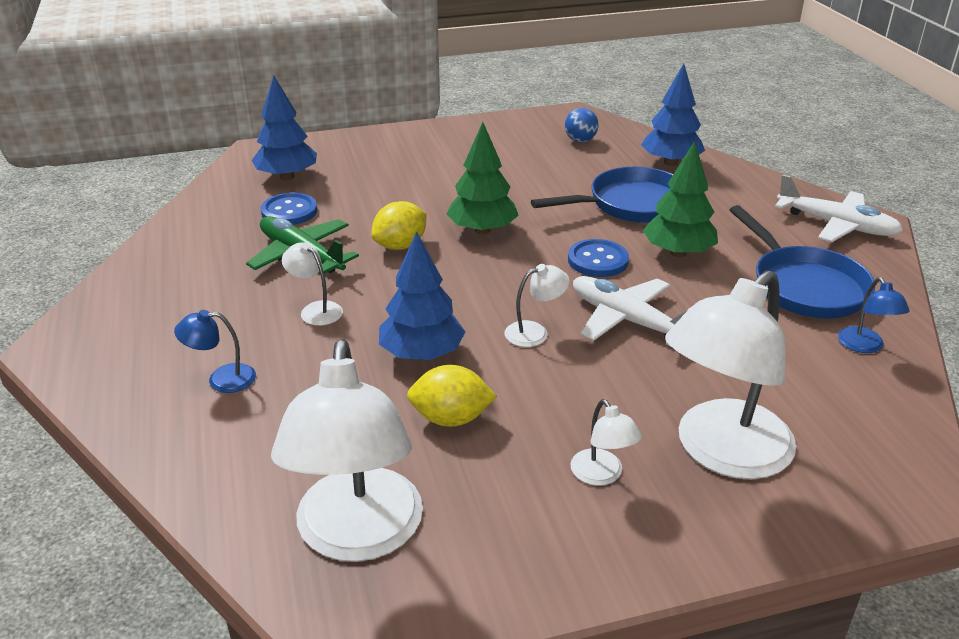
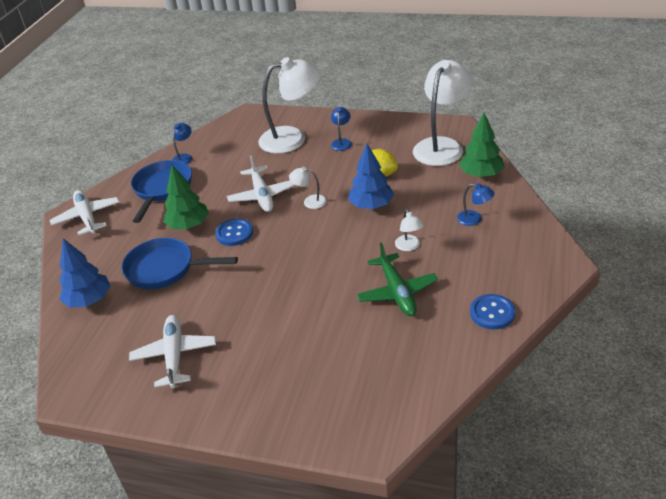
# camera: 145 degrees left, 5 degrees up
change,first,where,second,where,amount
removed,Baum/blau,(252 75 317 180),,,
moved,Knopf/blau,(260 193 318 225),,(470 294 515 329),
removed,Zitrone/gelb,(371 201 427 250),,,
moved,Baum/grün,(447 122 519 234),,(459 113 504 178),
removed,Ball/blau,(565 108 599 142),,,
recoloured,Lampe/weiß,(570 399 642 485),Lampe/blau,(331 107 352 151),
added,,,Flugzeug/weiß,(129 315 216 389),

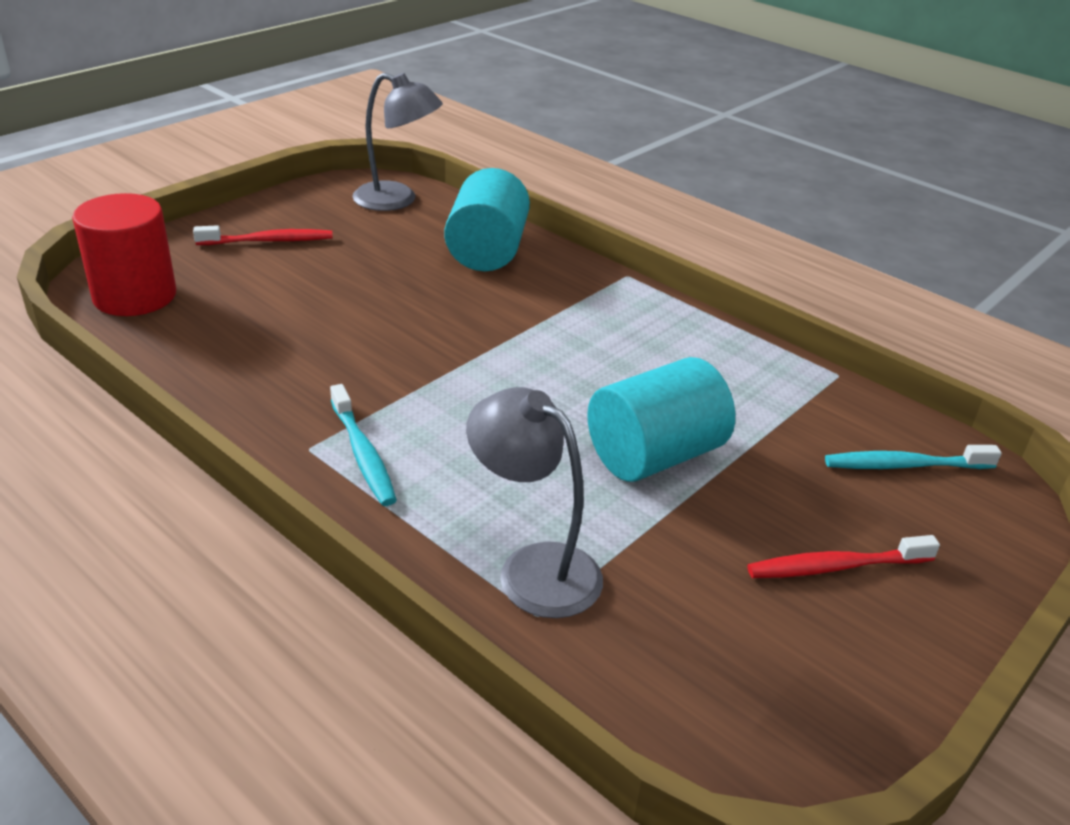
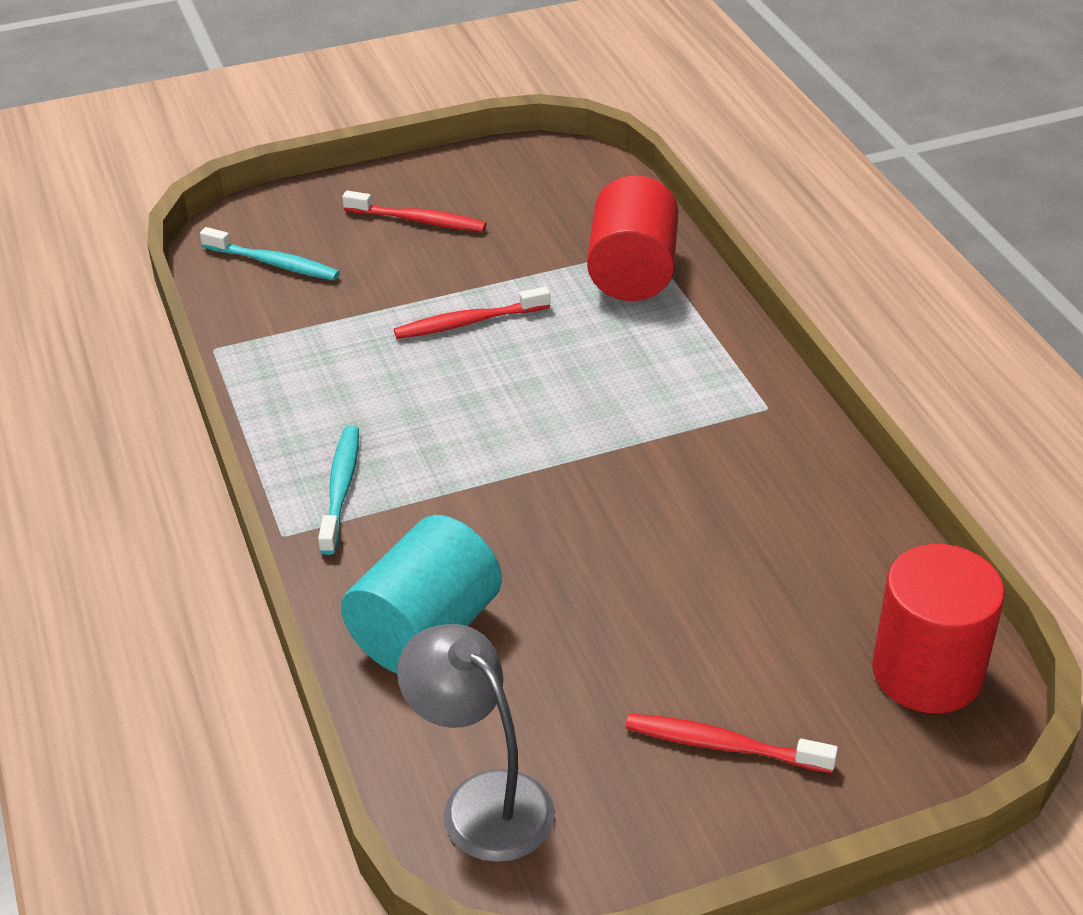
# camera: 150 degrees left, 5 degrees up
change,first,where,second,where,amount
moved,Zahnbürste/türkis,(330 384 397 506),,(318 425 359 555),
replaced,Lampe/grau,(466 387 603 618),Vollzylinder/rot,(587 175 678 301),
replaced,Vollzylinder/türkis,(587 357 735 482),Zahnbürste/rot,(394 287 550 339),

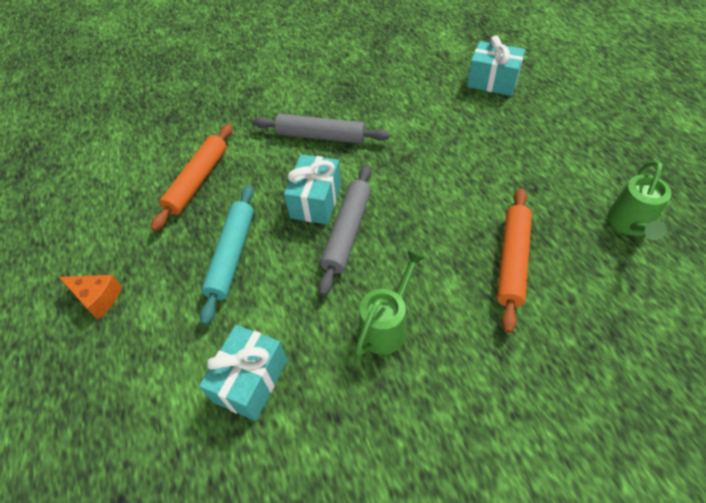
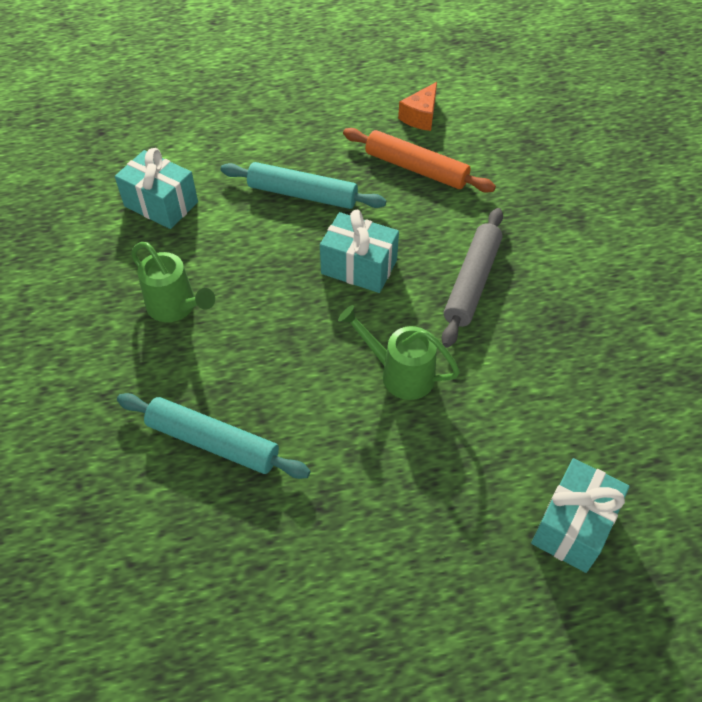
# camera: 95 degrees right, 0 degrees up
change,first,where,second,where,amount
moved,Käse/orange,(59 275 122 319),,(398 82 437 131),
removed,Nudelholz/grau,(318 165 371 296),,,
recoloured,Nudelholz/orange,(497 188 532 333),Nudelholz/türkis,(117 393 311 479),
moved,Gießkanne/grün,(608 160 671 240),,(338 305 460 400),

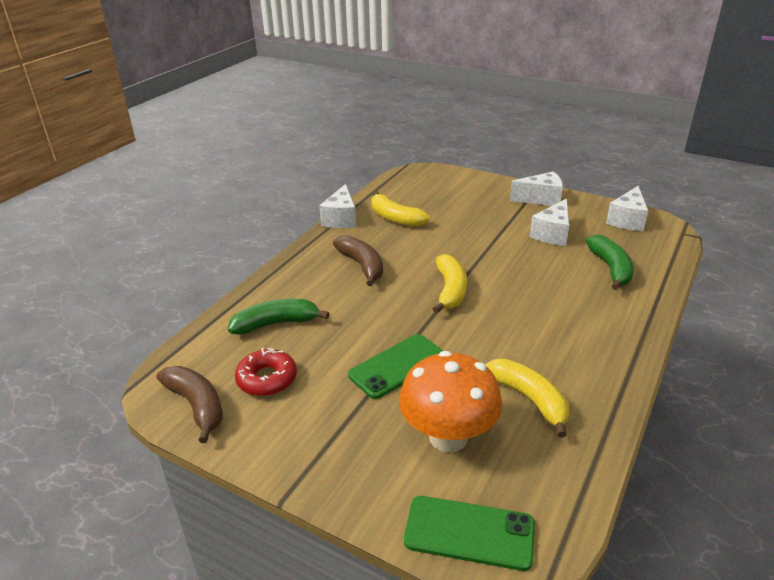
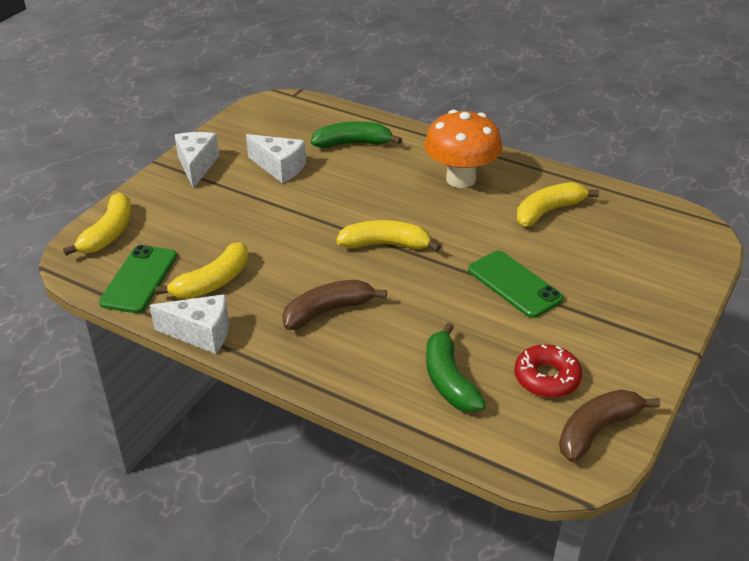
# camera: 90 degrees left, 5 degrees up
change,first,where,second,where,amount
moved,Pilz/orange,(399 351 502 453),,(424 110 502 188),
moved,Handy/grün,(404 496 535 571),,(99 245 177 313),
removed,Käse/weiß,(606 186 648 231),,,
added,,,Banane/gelb,(63 193 132 256),

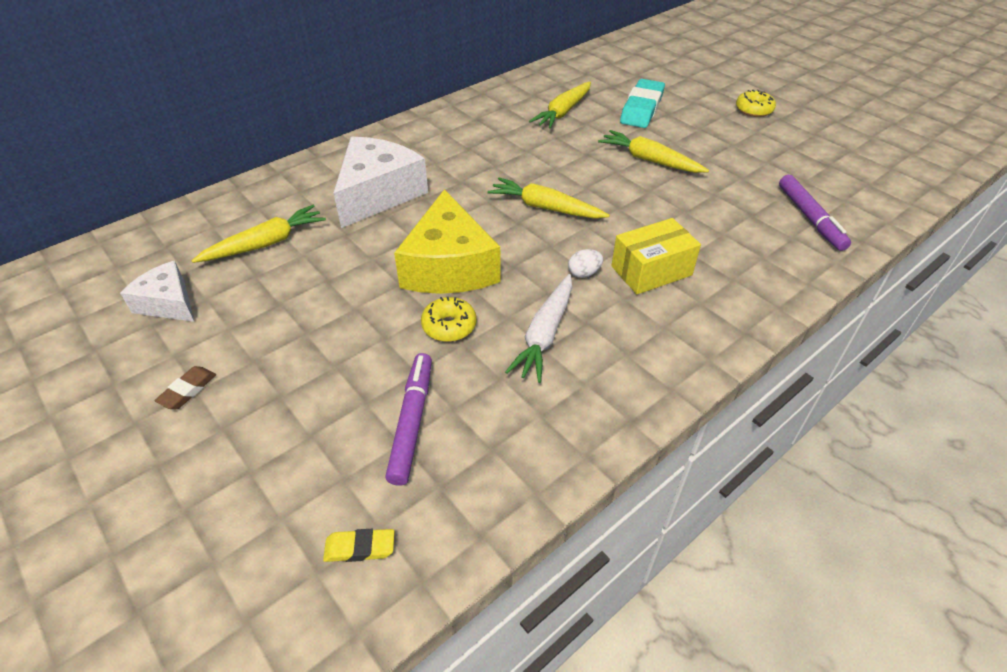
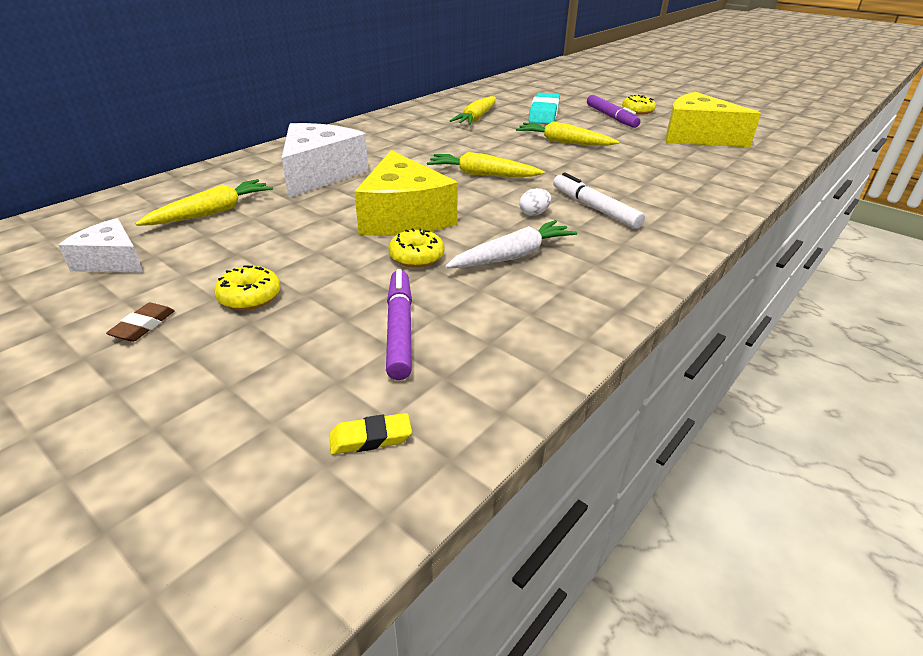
# camera: 10 degrees left, 10 degrees down
change,first,where,second,where,amount
turned,Karotte/weiß,(505 274 572 383),,(445 220 577 268),135 degrees counterclockwise
replaced,Schachtel/gelb,(611 218 701 294),Filzstift/weiß,(553 172 645 229),
moved,Filzstift/lila,(779 175 851 251),,(587 95 640 128),
added,,,Donut/gelb,(214 265 281 310),
added,,,Käse/gelb,(666 92 761 147),

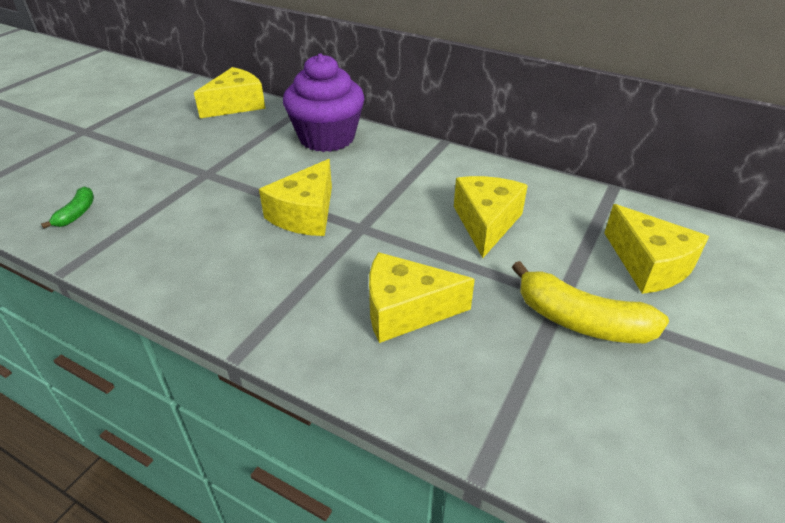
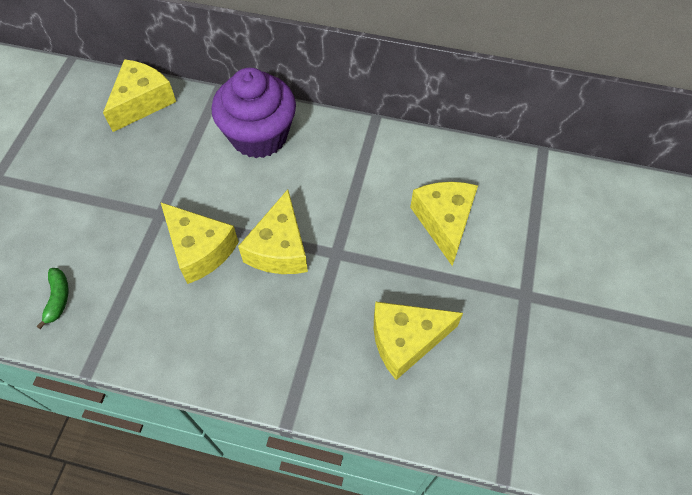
# camera: 15 degrees left, 20 degrees up
change,first,where,second,where,amount
removed,Banane/gelb,(512 261 669 343),,,
moved,Käse/gelb,(604 204 709 294),,(161 203 239 284),

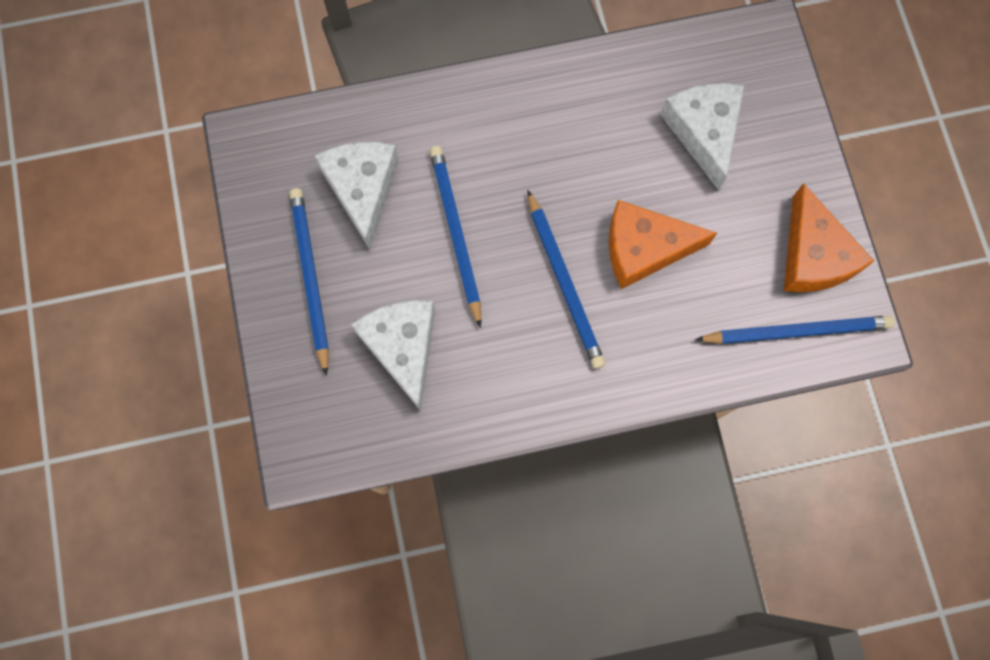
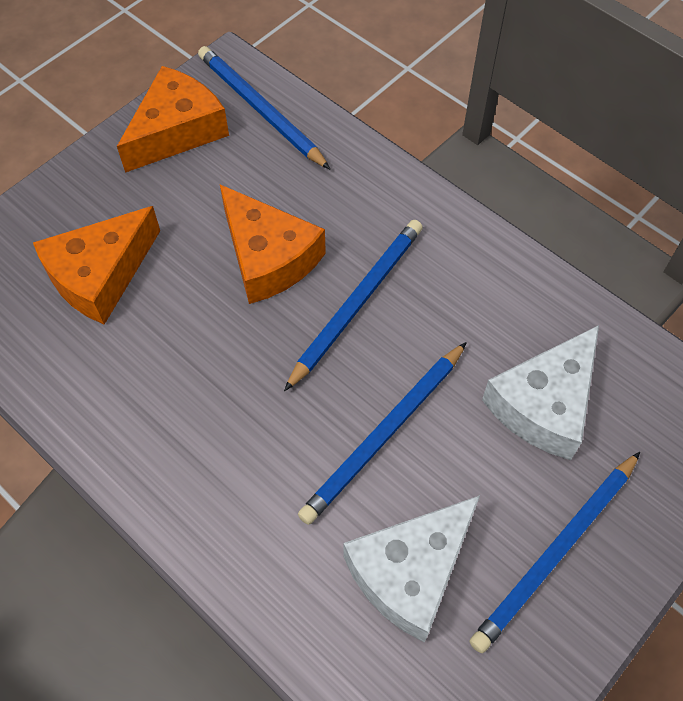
# camera: 125 degrees left, 15 degrees down
change,first,where,second,where,amount
recoloured,Käse/weiß,(660 83 744 191),Käse/orange,(33 206 160 325),

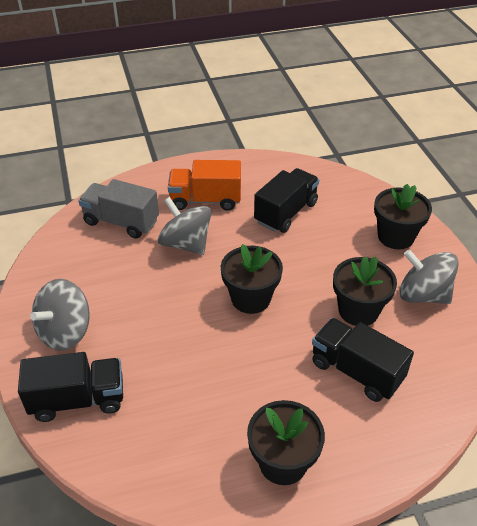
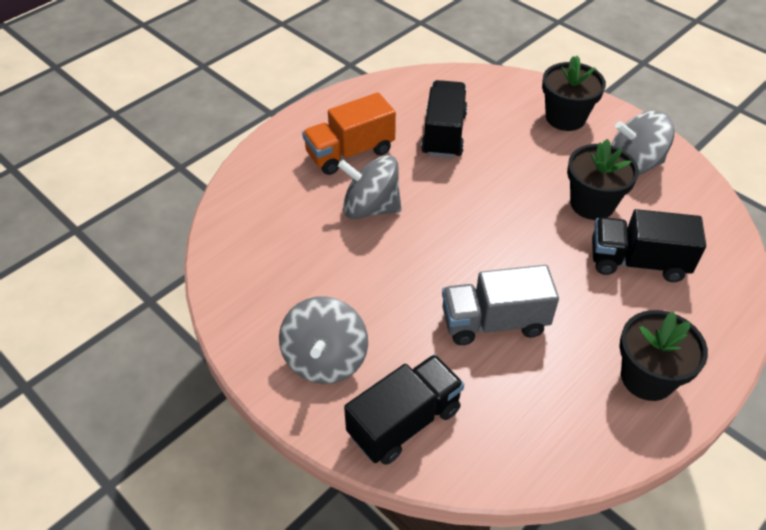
# camera: 30 degrees left, 5 degrees up
change,first,where,second,where,amount
moved,Lastwagen/grau,(78 179 159 239),,(442 265 559 345),
removed,Blumentopf/schwarz,(221 244 283 314),,,

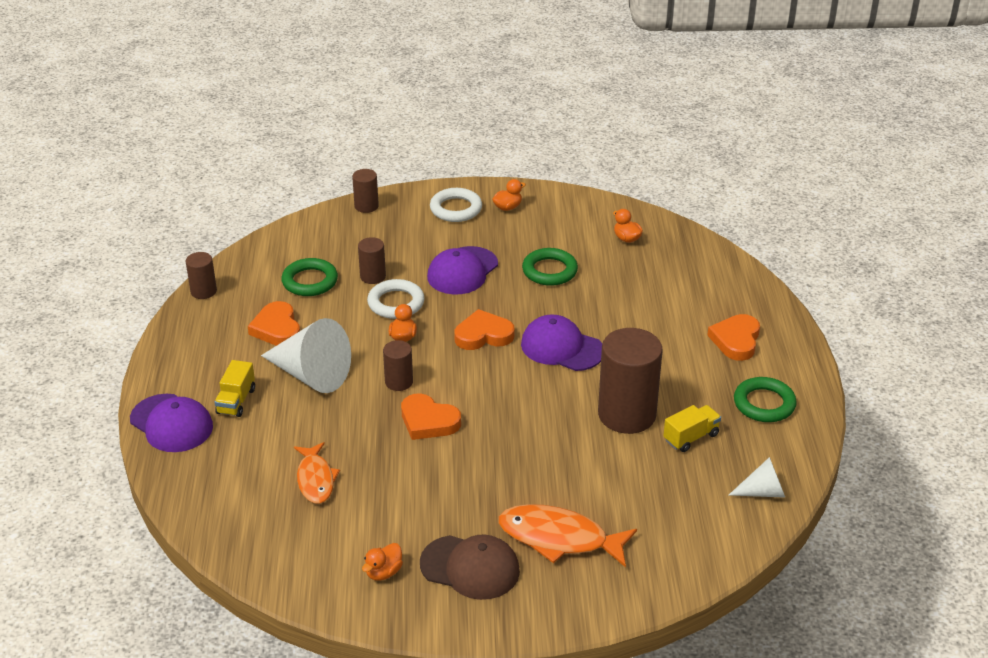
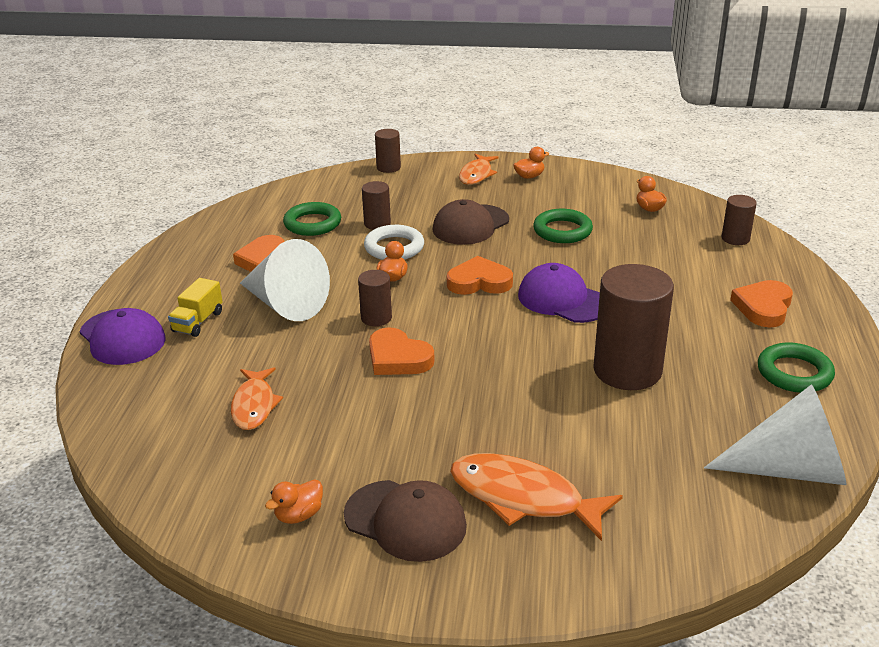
# camera: 10 degrees right, 5 degrees down
change,first,where,second,where,amount
moved,Vollzylinder/braun,(186 252 217 299),,(722 195 757 245),
recoloured,Kappe/lila,(427 246 498 295),Kappe/braun,(433 199 509 245),
replaced,Ring/weiß,(430 188 482 222),Fisch/orange,(459 154 498 185),
removed,Lastwagen/gelb,(663 405 721 452),,,
resized,Kegel/weiß,(729 457 785 498),,(704 385 846 485),x1.89

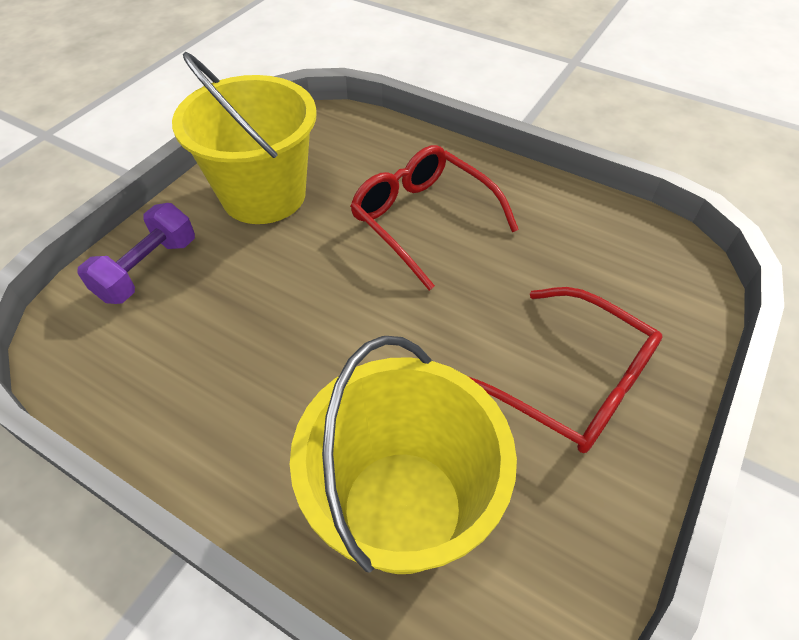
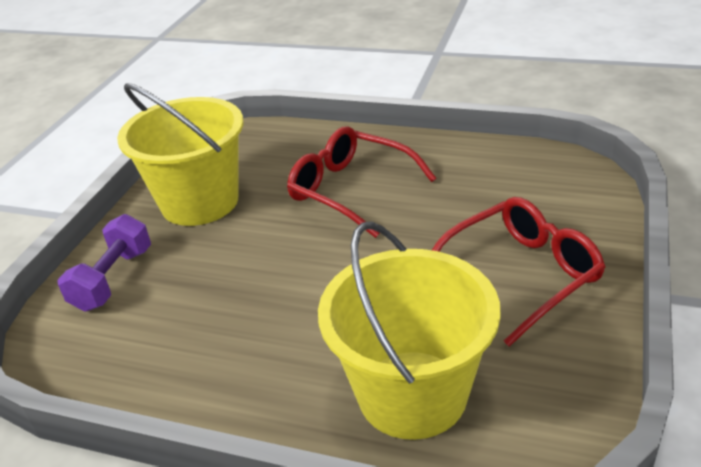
# camera: 10 degrees left, 15 degrees down
change,first,where,second,where,amount
turned,Brille/rot,(468 287 663 453),,(432 197 606 347),60 degrees counterclockwise

